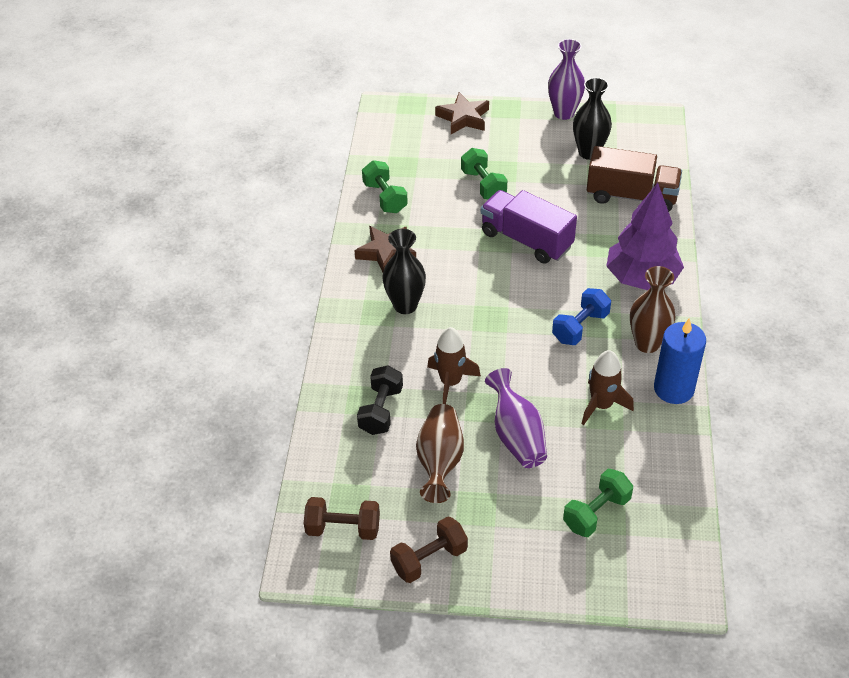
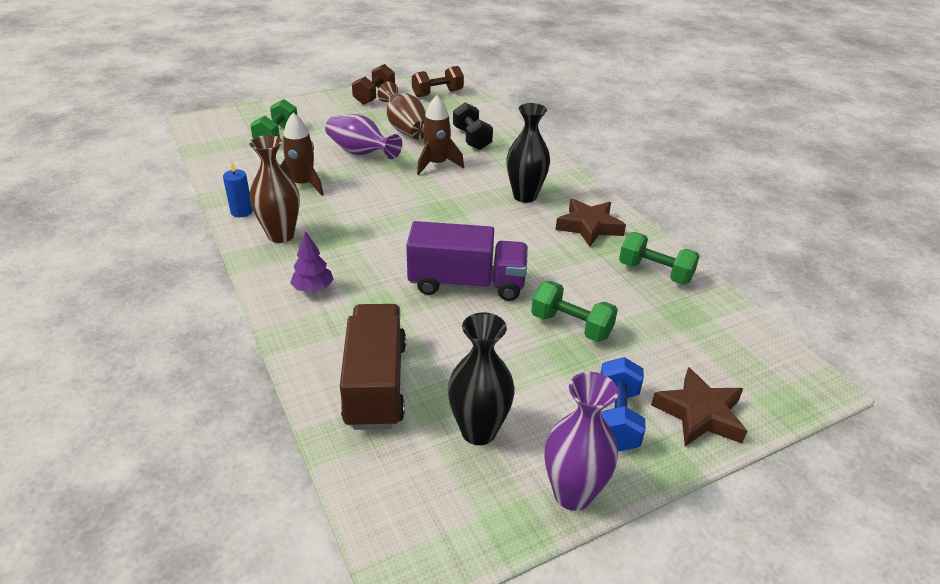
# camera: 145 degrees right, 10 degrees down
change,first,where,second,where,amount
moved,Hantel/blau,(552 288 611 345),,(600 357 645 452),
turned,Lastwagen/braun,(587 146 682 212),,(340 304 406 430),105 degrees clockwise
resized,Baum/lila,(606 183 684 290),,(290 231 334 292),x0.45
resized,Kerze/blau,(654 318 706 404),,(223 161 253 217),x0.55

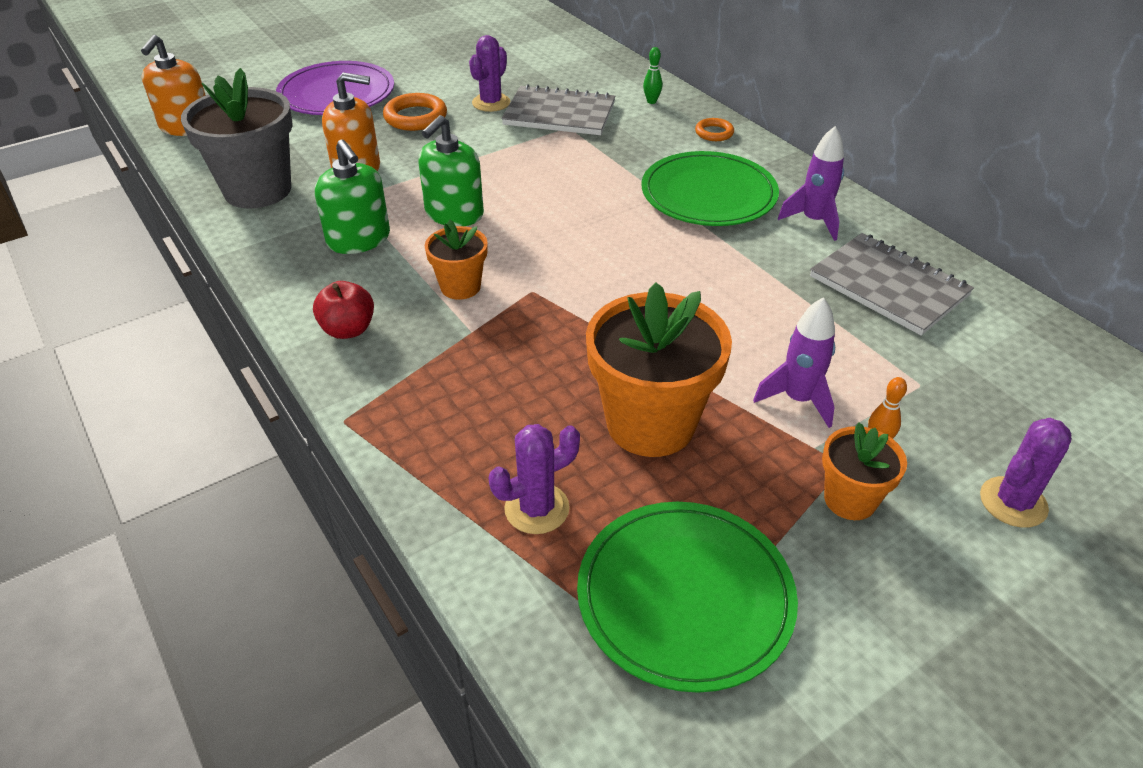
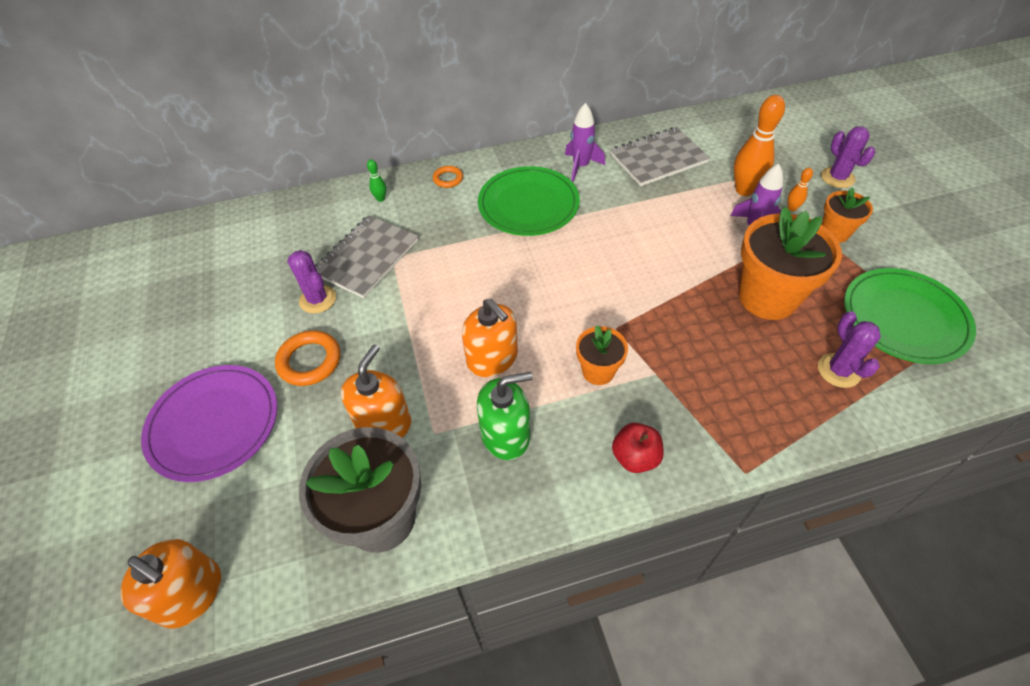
# camera: 70 degrees left, 10 degrees up
change,first,where,second,where,amount
recoloured,Seifenspender/grün,(418 115 484 226),Seifenspender/orange,(462 298 518 377),
added,,,Bowlingkegel/orange,(734 95 785 196),

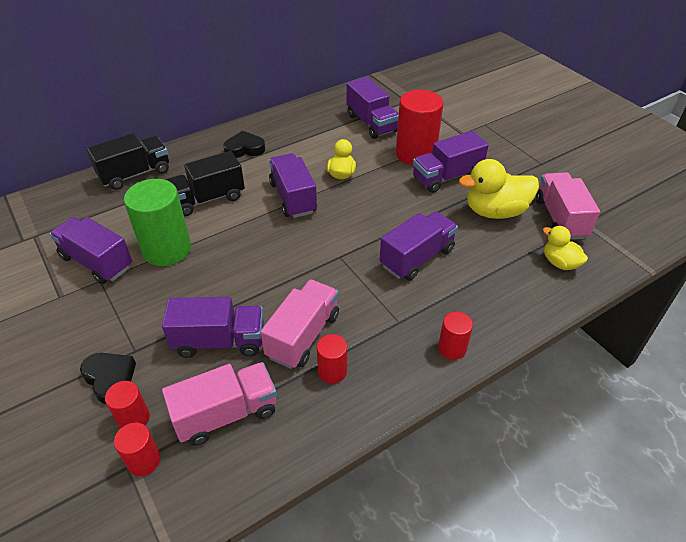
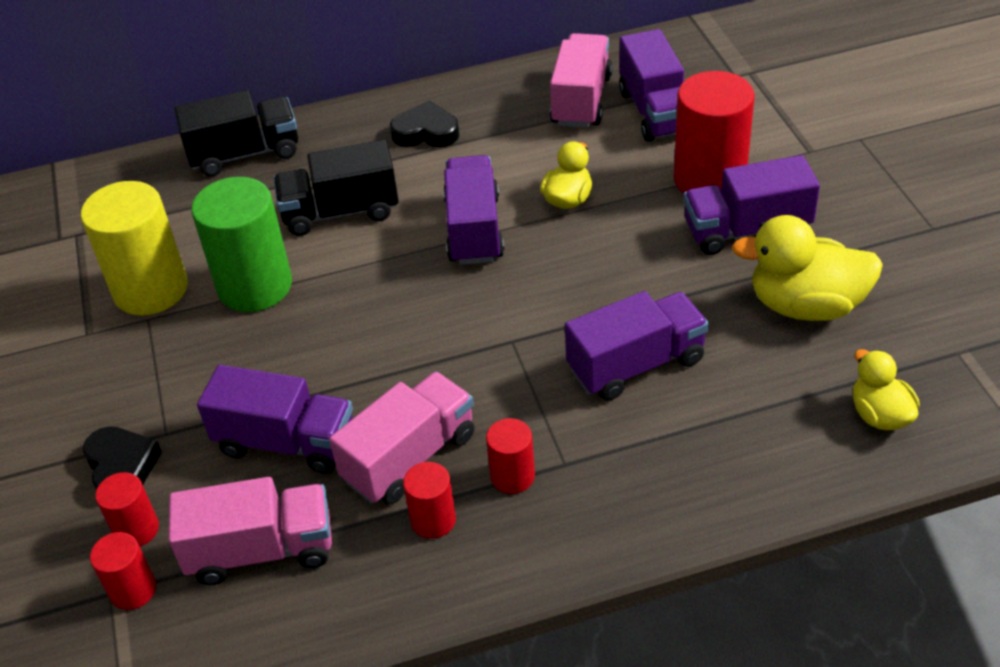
# camera: 20 degrees right, 0 degrees up
change,first,where,second,where,amount
replaced,Lastwagen/lila,(50 217 132 284),Vollzylinder/gelb,(81 181 188 316),
moved,Vollzylinder/rot,(438 312 473 360),,(486 418 535 494),
moved,Lastwagen/rosa,(536 172 600 240),,(550 33 613 128),

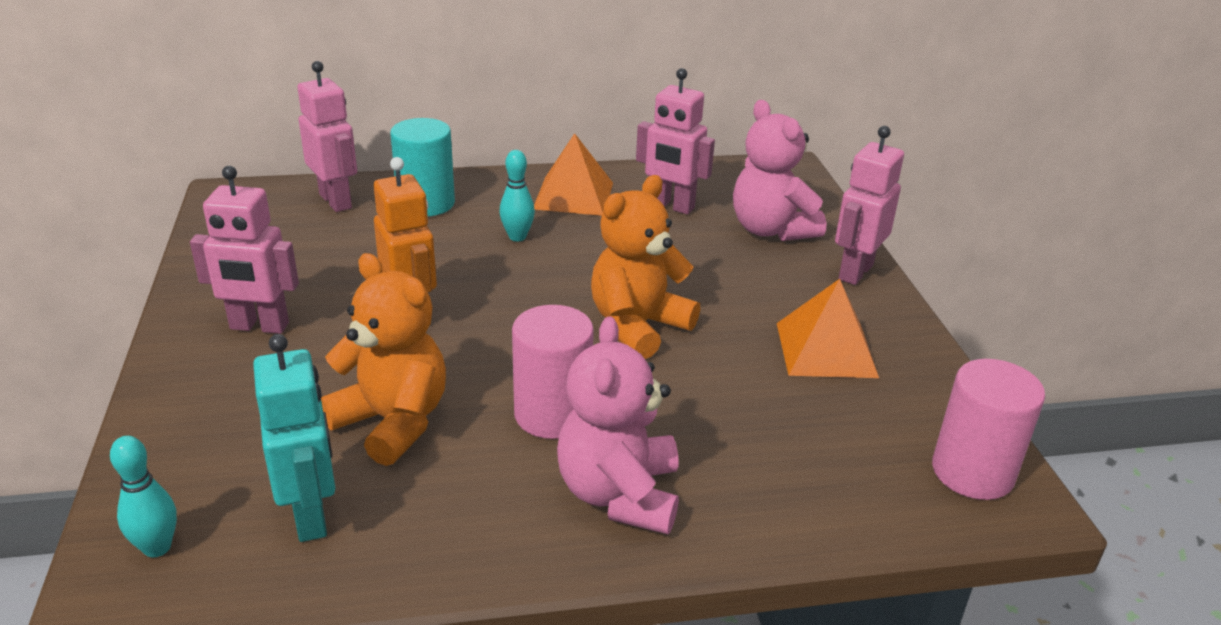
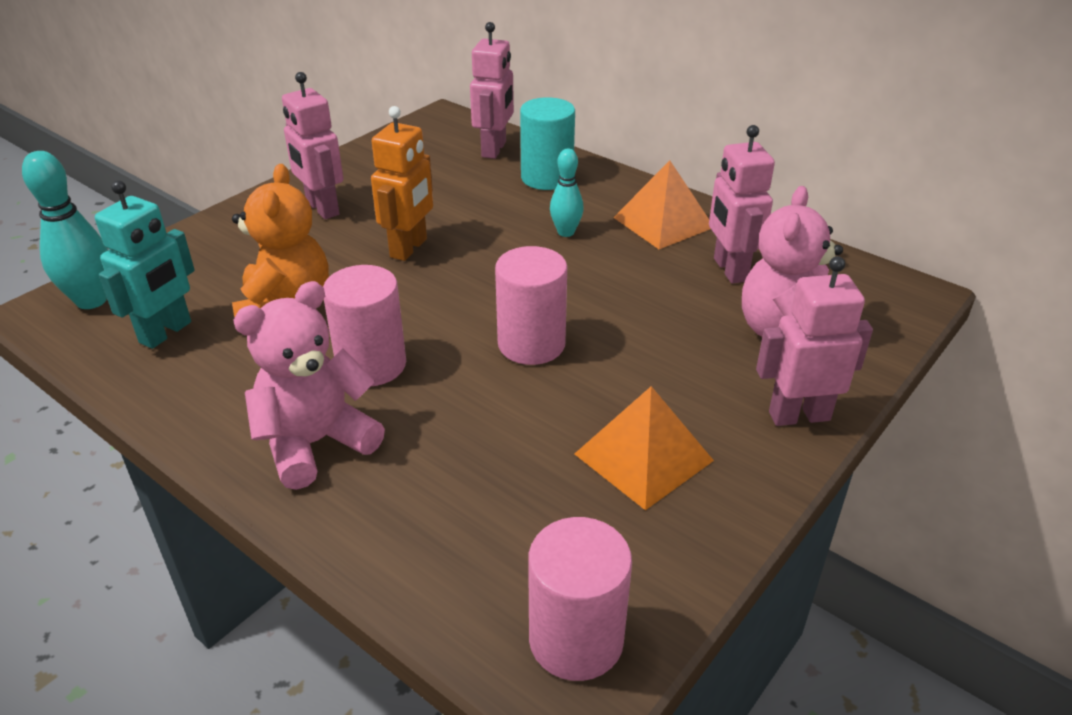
# camera: 50 degrees right, 5 degrees up
change,first,where,second,where,amount
resized,Bowlingkegel/türkis,(110 436 177 557),,(22 151 108 309),x1.61
replaced,Teddybär/orange,(591 175 700 359),Vollzylinder/rosa,(495 246 567 365),

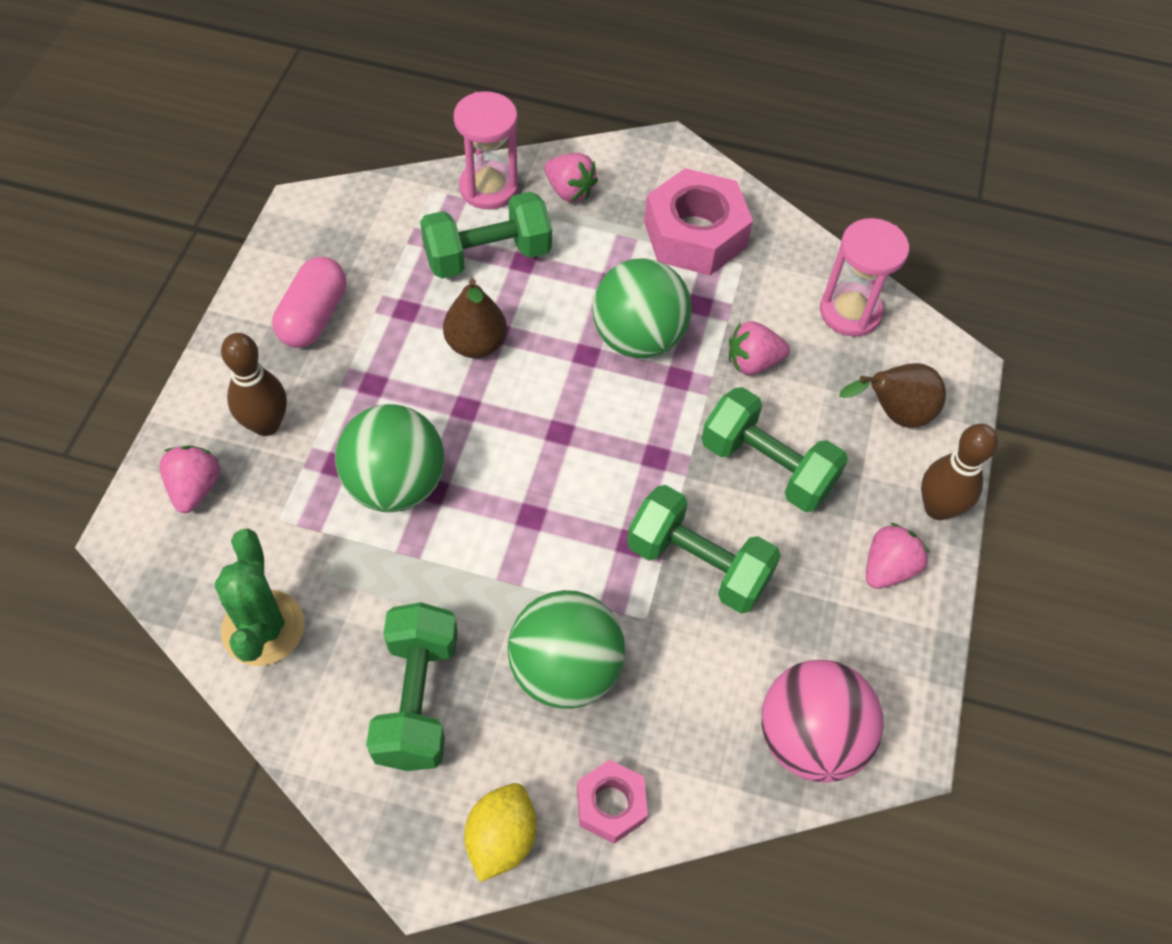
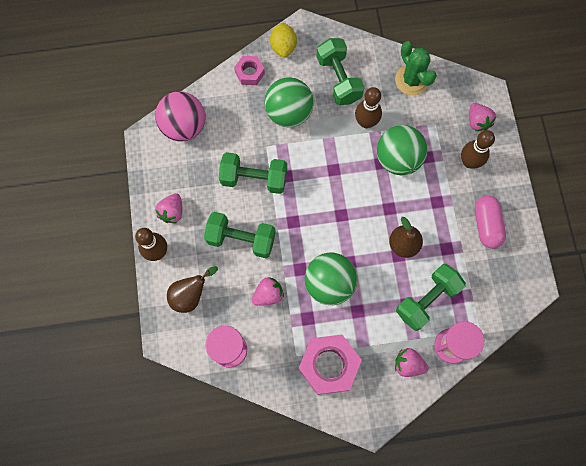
# camera: 160 degrees right, 15 degrees up
change,first,where,second,where,amount
added,,,Bowlingkegel/braun,(355 87 382 128),

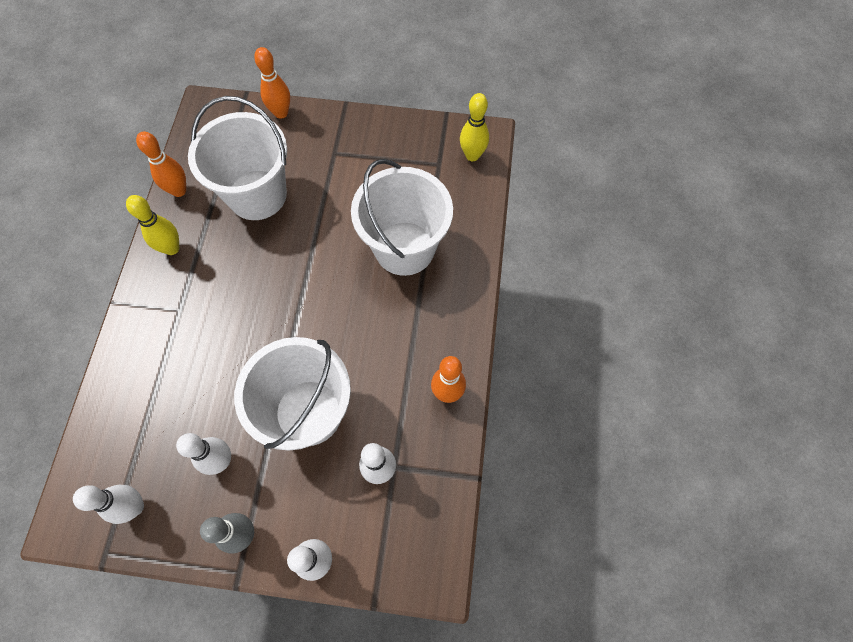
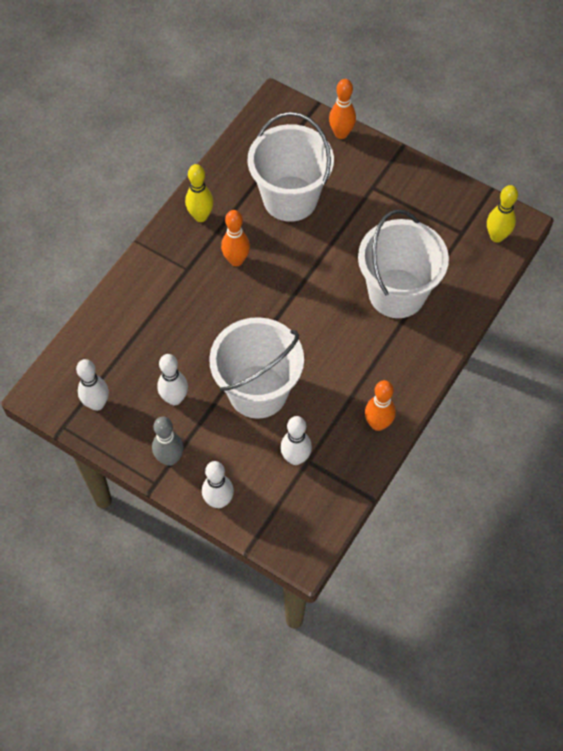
# camera: 25 degrees right, 5 degrees down
change,first,where,second,where,amount
moved,Bowlingkegel/orange,(136 131 186 197),,(221 210 250 266),

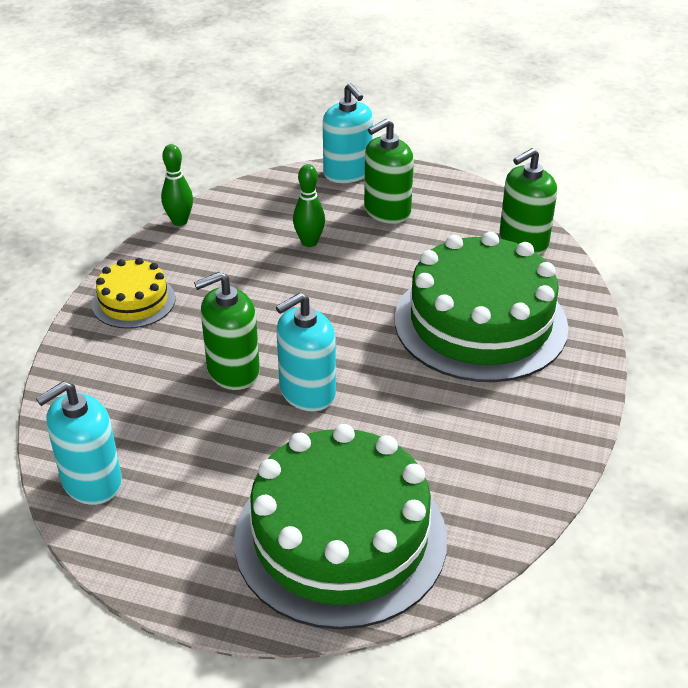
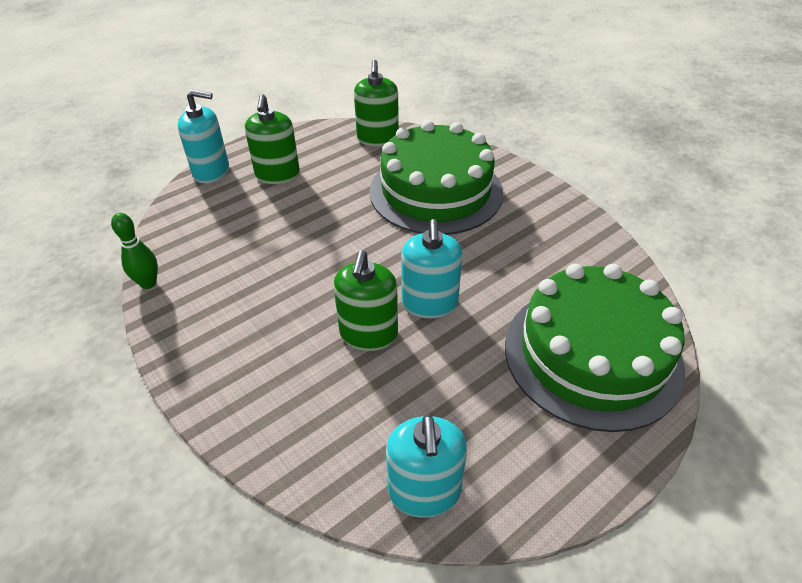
# camera: 55 degrees left, 5 degrees up
change,first,where,second,where,amount
removed,Kuchen/gelb,(92 258 176 329),,,
removed,Bowlingkegel/grün,(293 164 325 247),,,

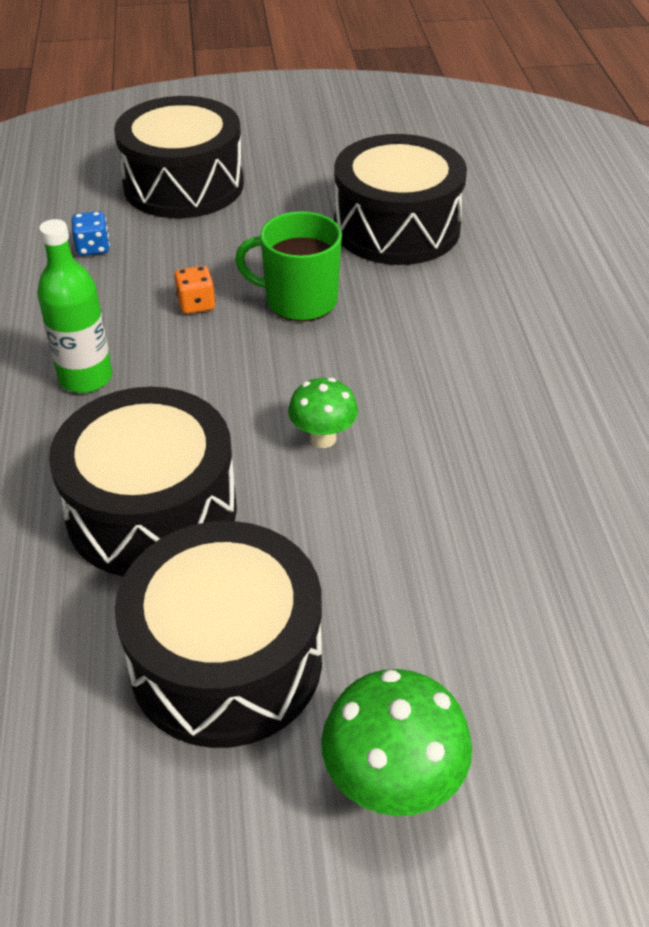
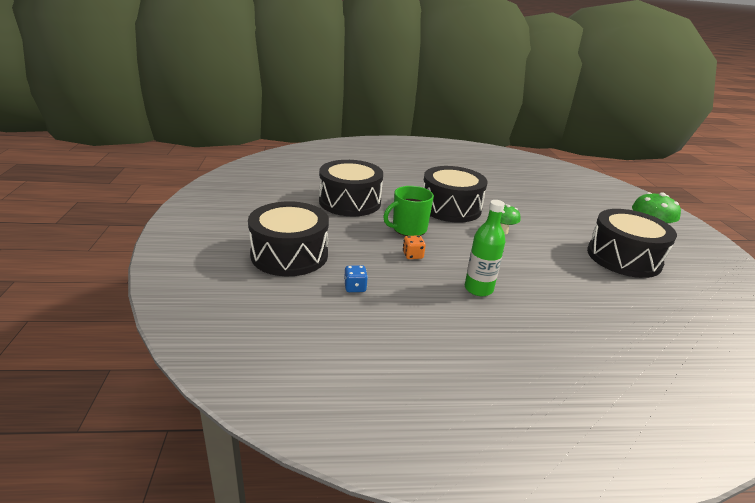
# camera: 90 degrees left, 15 degrees down
change,first,where,second,where,amount
moved,Trommel/schwarz,(49 387 237 576),,(423 166 488 223),
turned,Tasse/grün,(235 211 342 322),,(383 186 434 236),45 degrees clockwise

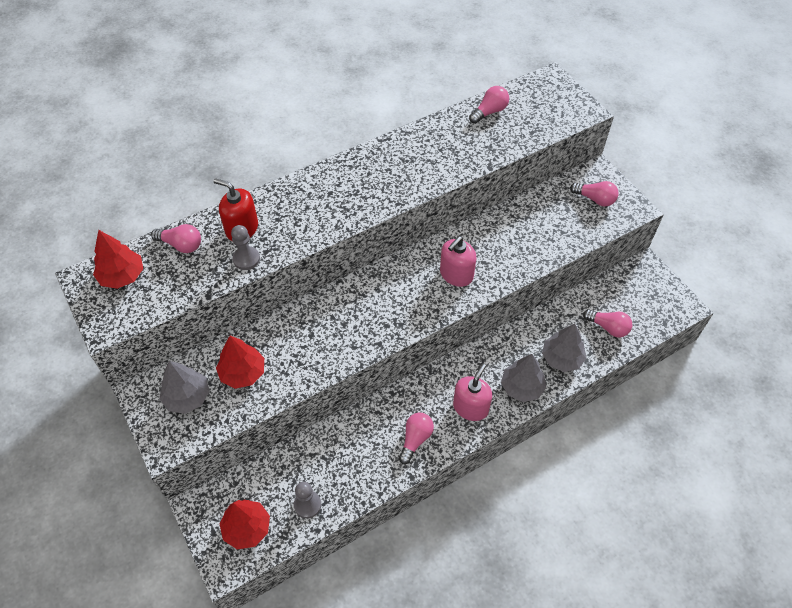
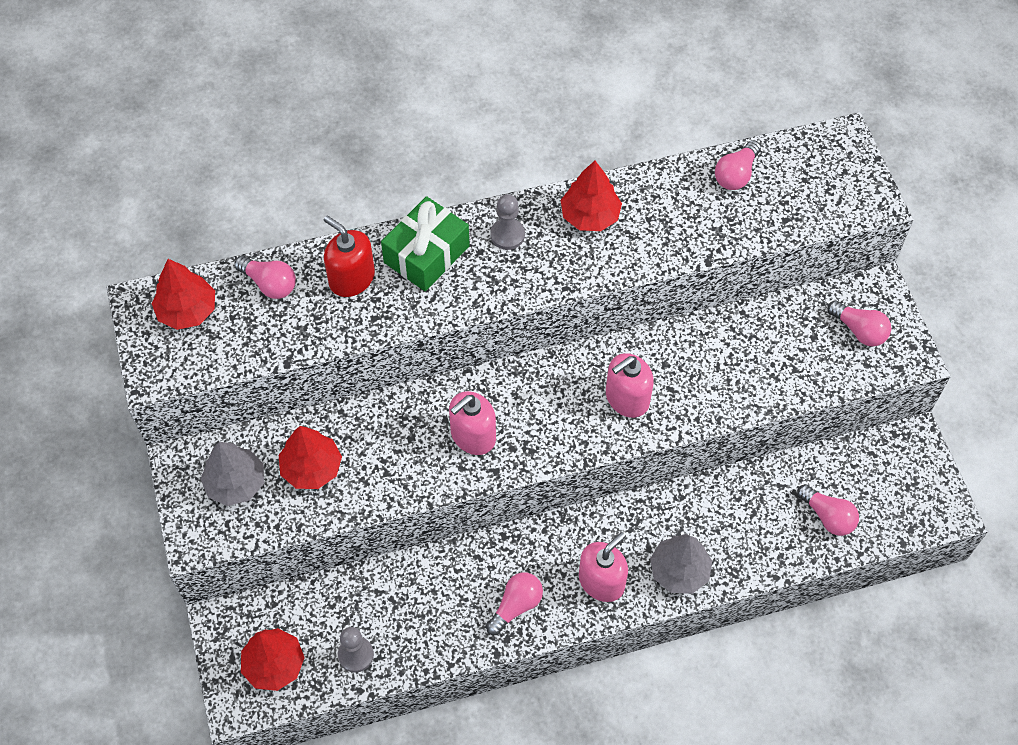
# camera: 15 degrees right, 5 degrees up
change,first,where,second,where,amount
moved,Bauer/grau,(231 225 260 270),,(490 194 525 250),
turned,Glühbirne/rosa,(469 86 509 124),,(715 140 761 190),150 degrees clockwise
removed,Baum/grau,(542 324 586 372),,,
added,,,Geschenk/grün,(381 196 470 291),
added,,,Seifenspender/rosa,(449 391 496 455),
added,,,Baum/rot,(560 161 622 231),

